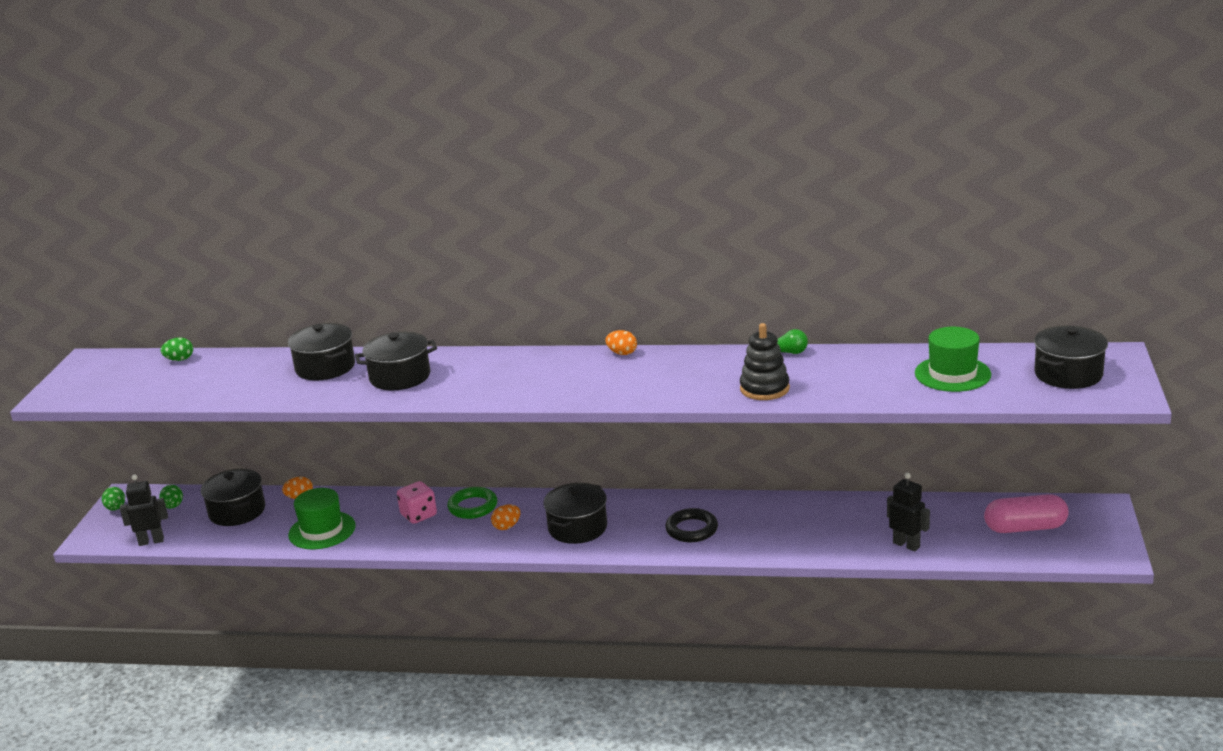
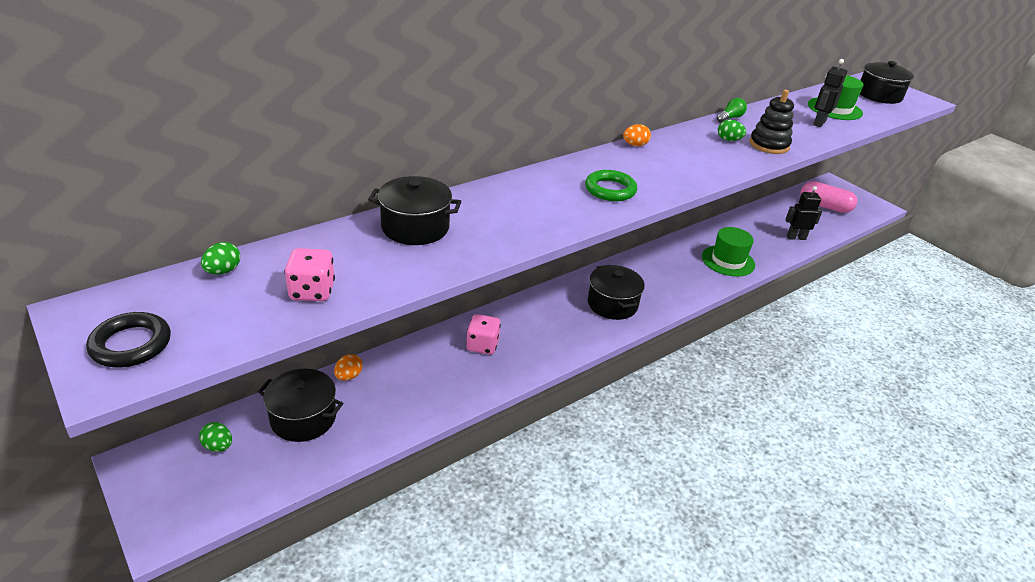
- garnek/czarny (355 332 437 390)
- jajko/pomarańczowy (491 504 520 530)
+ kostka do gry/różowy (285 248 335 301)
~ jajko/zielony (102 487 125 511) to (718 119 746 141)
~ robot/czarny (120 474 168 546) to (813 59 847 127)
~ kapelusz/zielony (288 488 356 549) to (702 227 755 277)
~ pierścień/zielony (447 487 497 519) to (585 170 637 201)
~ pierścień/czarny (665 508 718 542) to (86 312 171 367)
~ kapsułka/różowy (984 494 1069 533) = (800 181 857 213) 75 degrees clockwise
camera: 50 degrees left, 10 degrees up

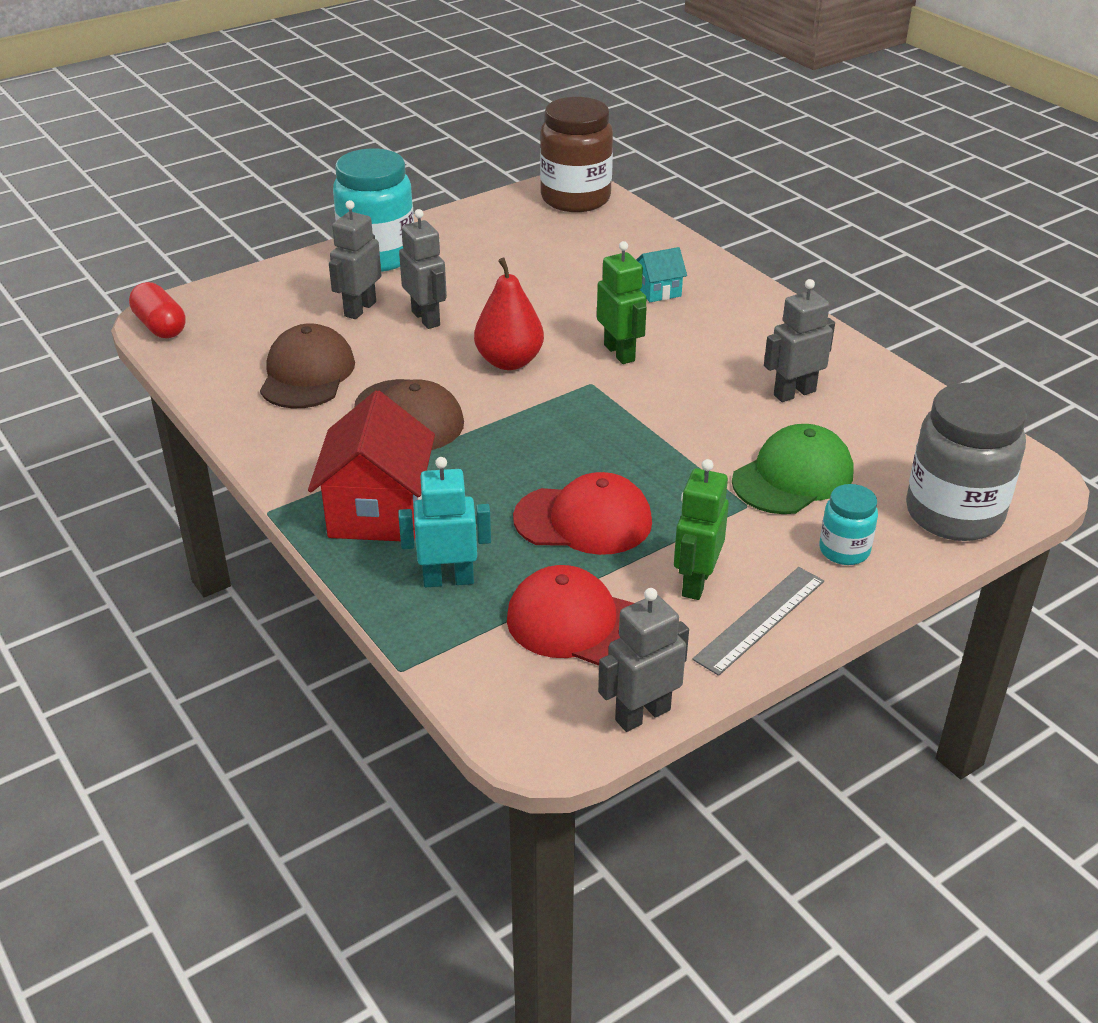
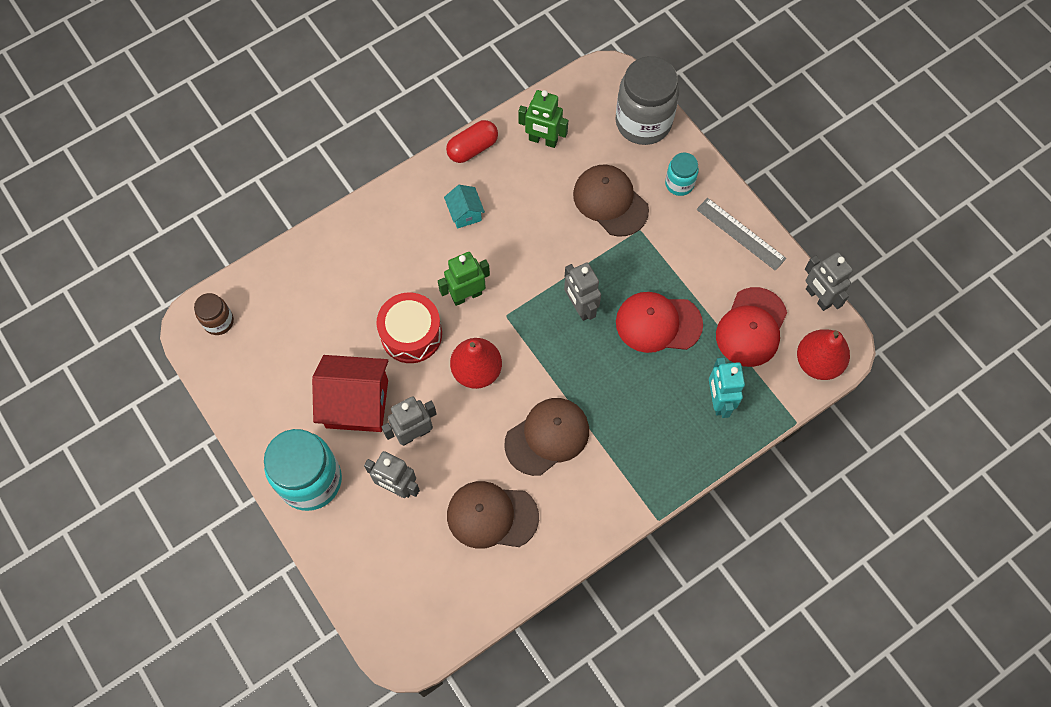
+ bęben/czerwony (376 293 442 363)
+ gruszka/czerwony (797 329 850 380)
~ kapsułka/czerwony (129 282 186 338) to (446 120 498 163)
~ domek/czerwony (308 391 435 541) to (312 355 388 432)
~ domek/turkusowy (636 247 687 302) to (444 185 485 229)
~ robot/zielony (674 459 729 600) to (518 90 568 148)
~ robot/szary (764 279 835 402) to (564 262 601 321)
~ czapka/zielony (732 424 853 514) to czapka/brązowy (573 165 649 237)
~ czapka/czerwony (513 472 652 555) = (616 292 703 353) 90 degrees counterclockwise
~ słoik/brązowy (540 97 613 212) = (194 293 234 335) x0.51
camera: 90 degrees left, 30 degrees up

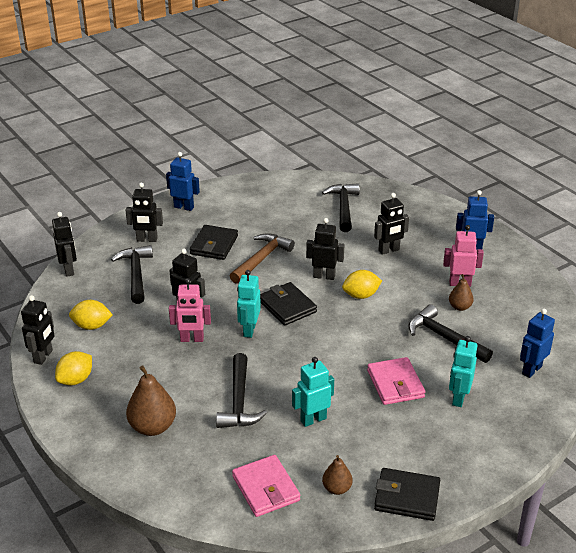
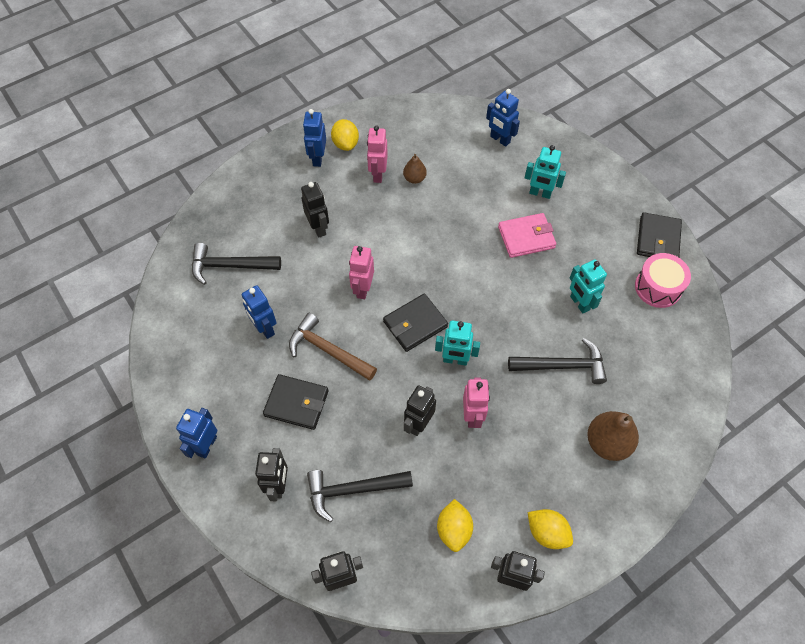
- portfel/różowy (232 455 300 517)
- młotek/czarny (408 304 493 363)
+ robot/niebieski (242 285 277 339)
~ cytryna/żółty (342 270 382 299) to (331 119 359 151)
~ gruszka/brązowy (322 455 352 495) to bęben/różowy (635 253 691 308)
~ robot/czarny (306 218 344 280) to robot/różowy (349 246 374 299)
camera: 90 degrees left, 25 degrees up

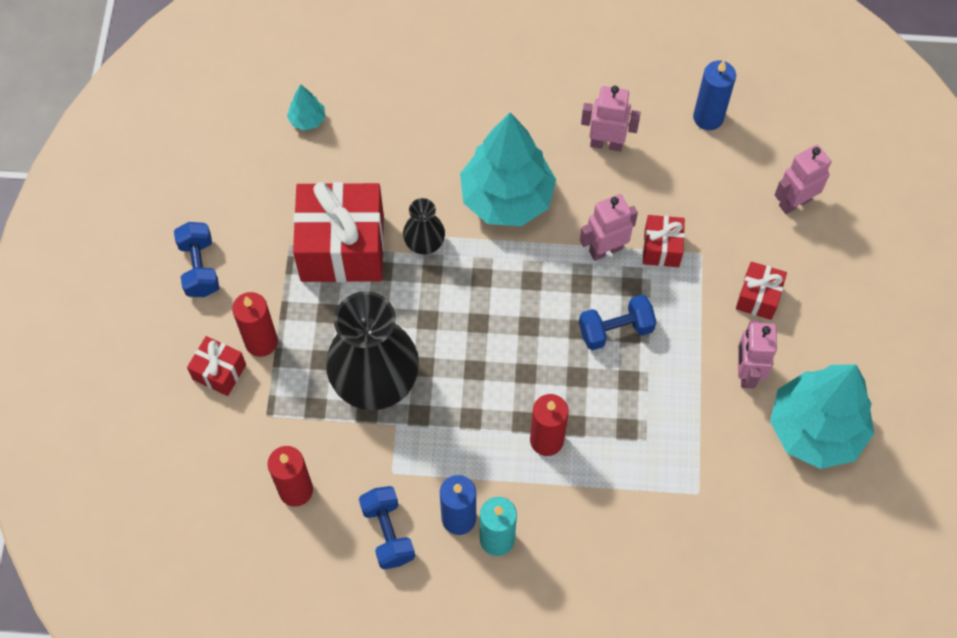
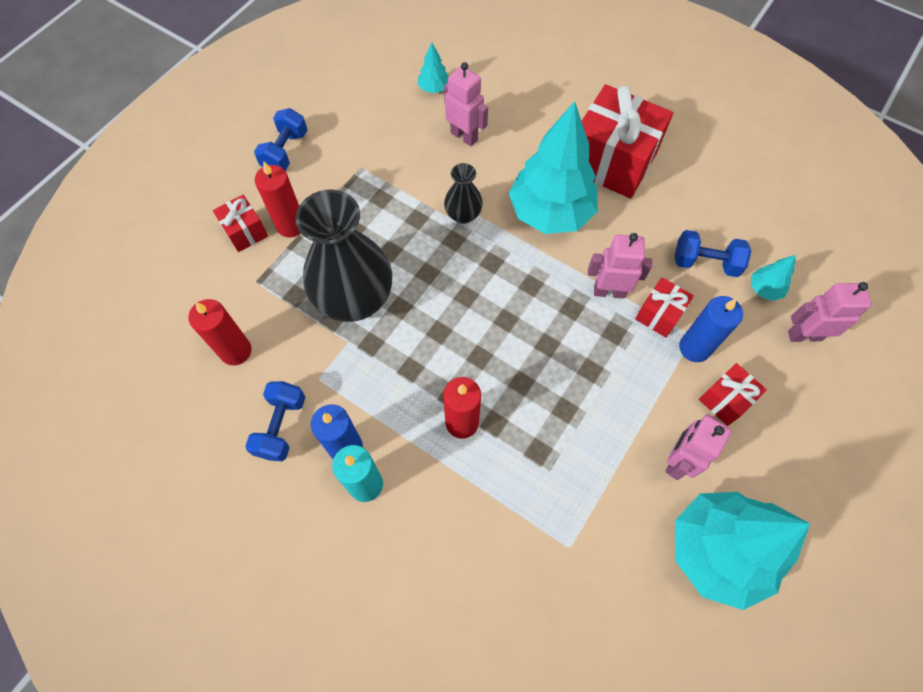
+ drzewko/turkusowy (751 255 796 301)
~ prezent/czerwony (293 182 384 282) to (582 84 673 199)
~ hantel/niebieski (579 294 656 351) to (675 230 751 277)
~ robot/różowy (581 86 641 151) to (444 62 488 146)
~ świeca/niebieski (693 60 736 130) to (679 296 743 362)
camera: 30 degrees right, 0 degrees up

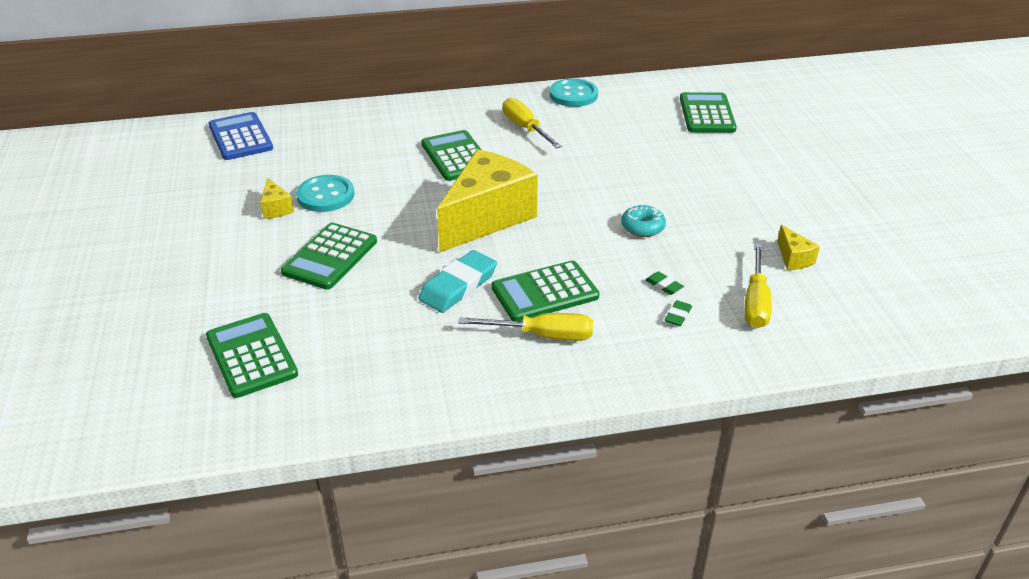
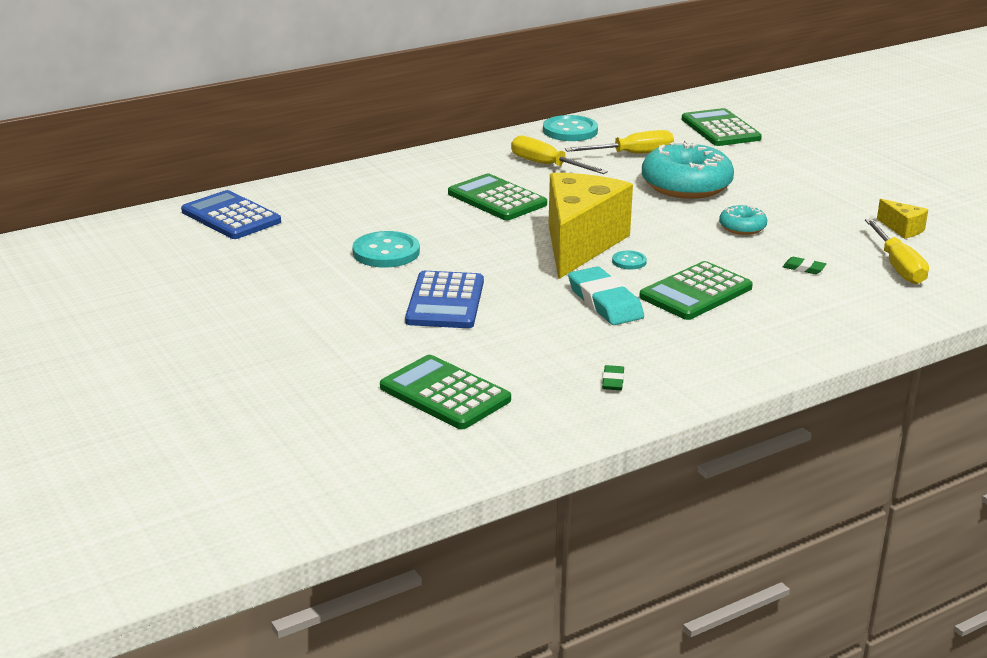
- ser/żółty (260 178 294 219)
+ guzik/turkusowy (612 251 647 270)
+ donut/turkusowy (642 140 734 199)
~ śrubokręt/żółty (458 313 593 341) to (565 130 674 154)
~ gumka do mazania/zielony (664 300 692 326) to (602 365 624 390)
~ kalkulator/zielony (281 223 377 290) to kalkulator/niebieski (405 271 484 328)
~ gumka do mazania/turkusowy (418 250 497 313) = (568 267 644 325) 45 degrees counterclockwise
camera: 20 degrees left, 10 degrees down

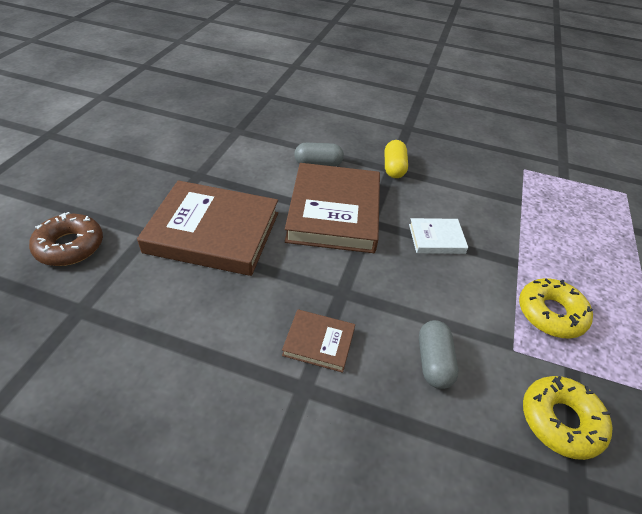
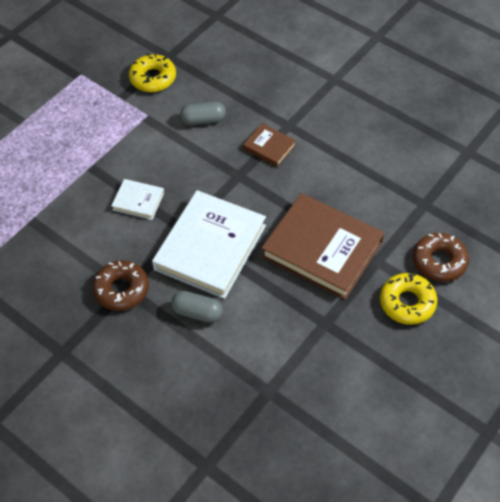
~ donut/żółty (519 278 593 339) to (380 273 437 325)
~ kapsułka/żółty (385 140 408 178) to donut/brązowy (93 260 149 311)
~ książka/brązowy (285 163 380 253) to książka/biały (152 190 266 299)
~ kapsułka/szary (419 320 458 389) = (180 101 226 125) 60 degrees clockwise
camera: 155 degrees left, 10 degrees up

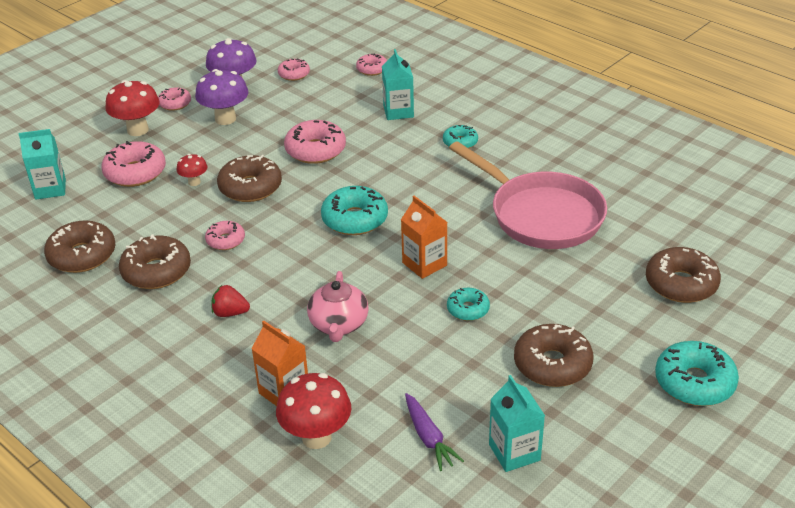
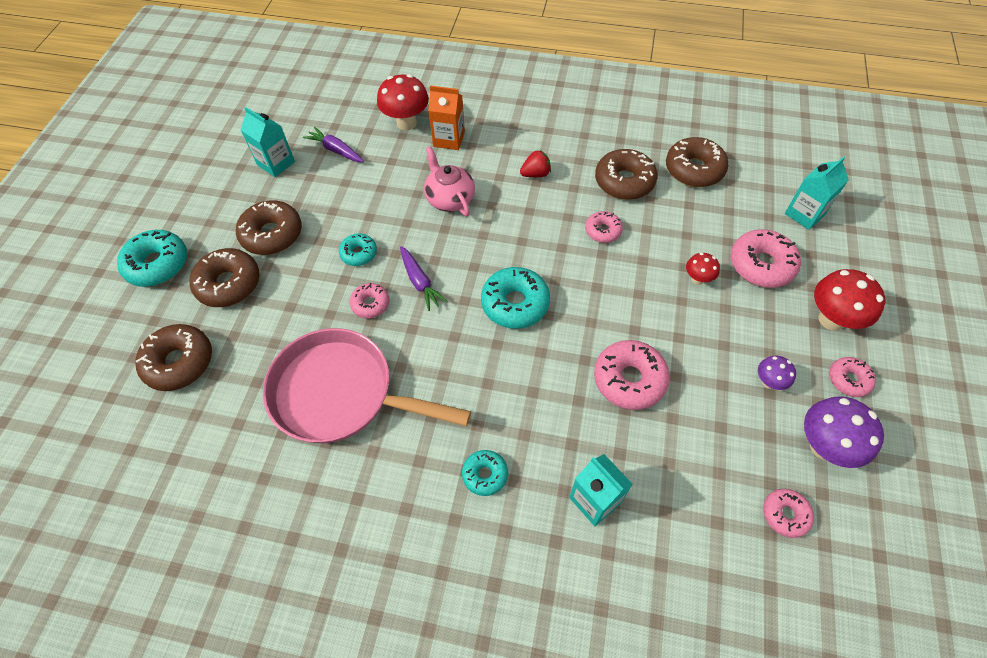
~ donut/brązowy (217 155 282 202) to (190 248 259 307)
~ donut/różowy (356 54 387 76) to (350 283 390 318)
~ karton mleka/pomarańczowy (401 196 447 279) to marchewka/fioletowy (400 246 448 311)
~ grzyb/fioletowy (195 69 248 125) = (758 356 796 390) x0.54
camera: 150 degrees right, 20 degrees up

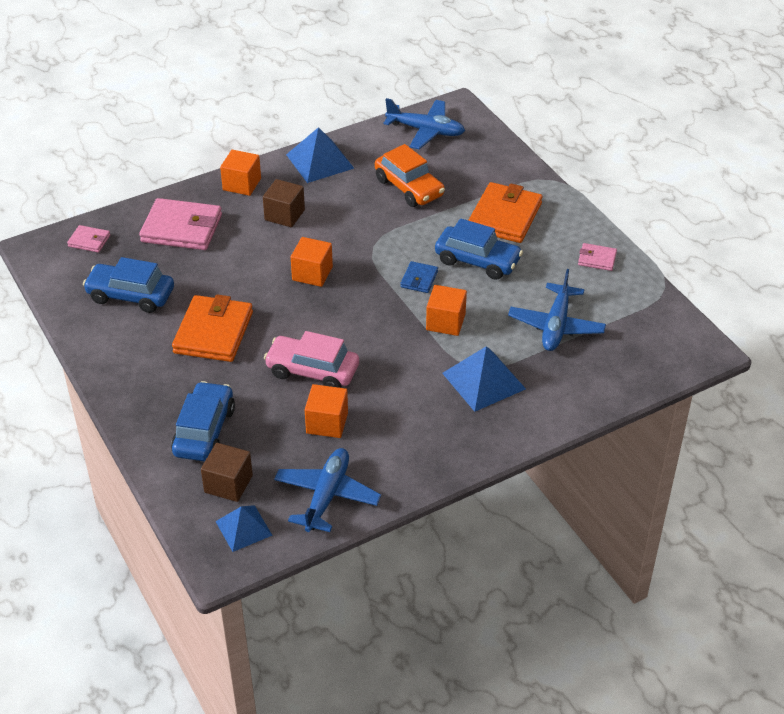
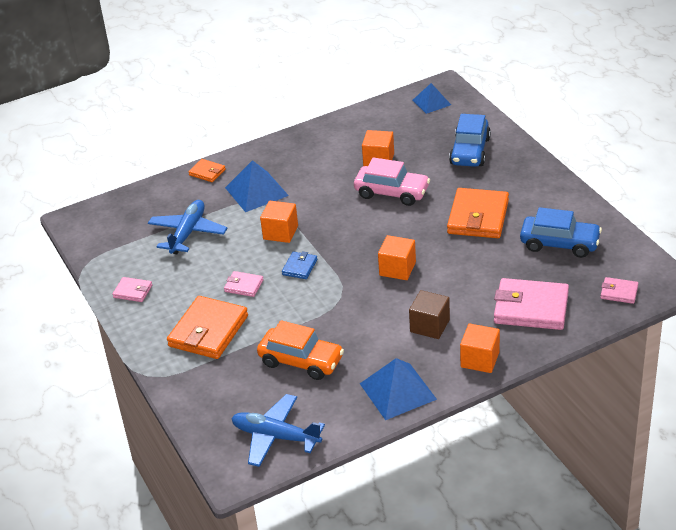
- sześcian/brązowy (201 443 253 502)
- samolot/niebieski (274 448 381 532)
+ portfel/pomarańczowy (188 159 226 182)
~ samochód/niebieski (435 218 523 280) to portfel/różowy (224 271 264 297)
~ samochód/pomarańczowy (375 144 445 207) = (257 320 344 380) 150 degrees clockwise
camera: 175 degrees left, 5 degrees down

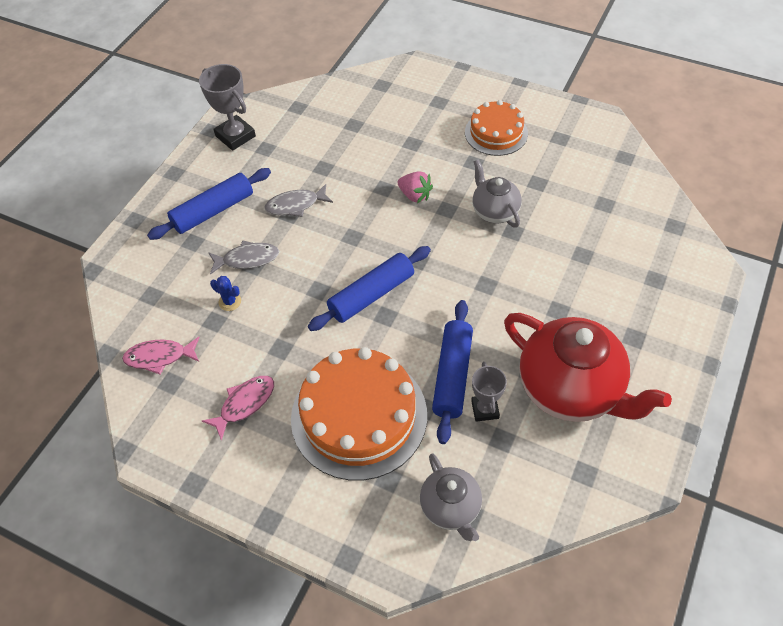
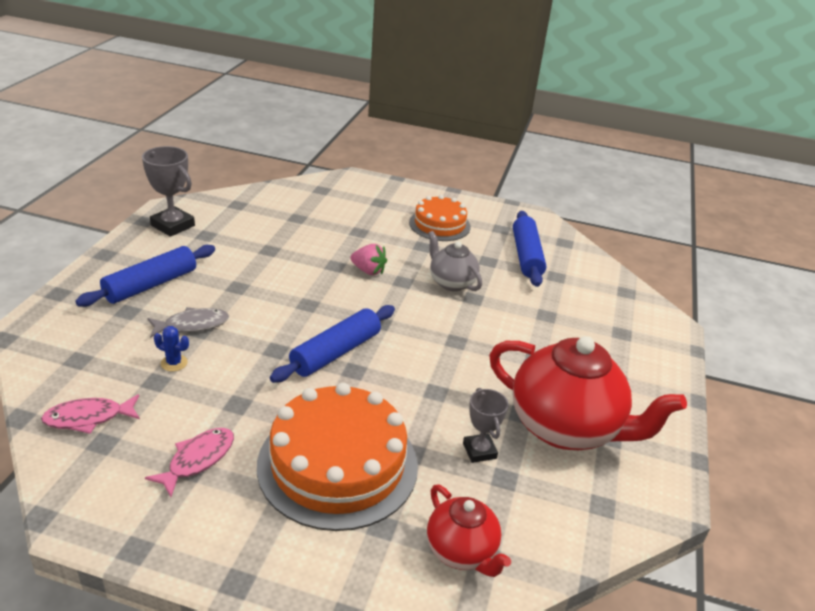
- ryba/szary (264 184 333 217)
~ wałek do ciasta/niebieski (432 300 473 444) to (513 211 546 287)
~ imbryk/szary (420 453 482 541) to imbryk/czerwony (427 485 511 577)
camera: 15 degrees left, 20 degrees down

